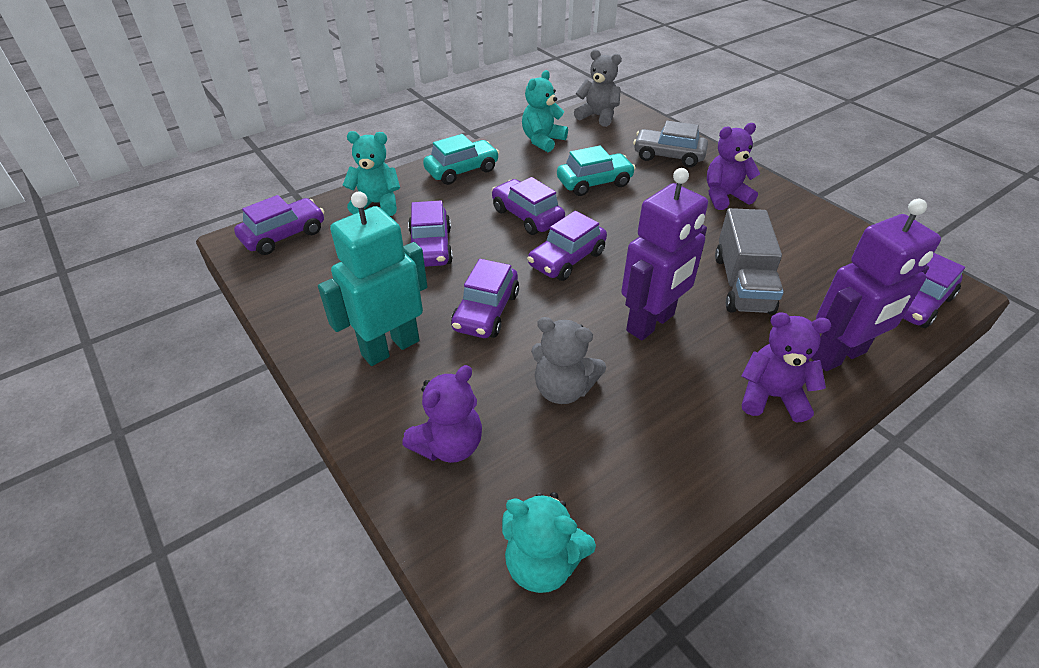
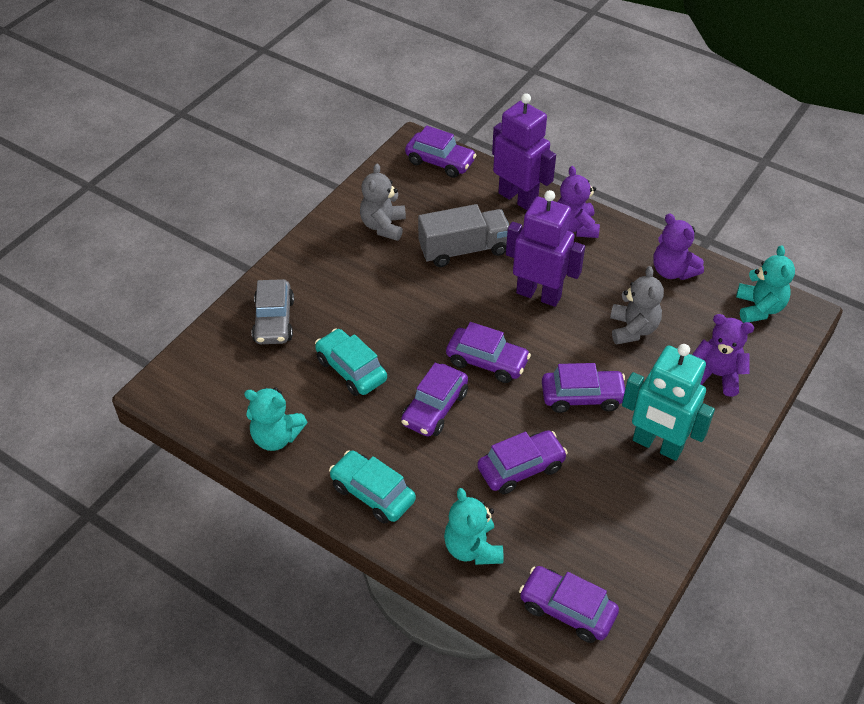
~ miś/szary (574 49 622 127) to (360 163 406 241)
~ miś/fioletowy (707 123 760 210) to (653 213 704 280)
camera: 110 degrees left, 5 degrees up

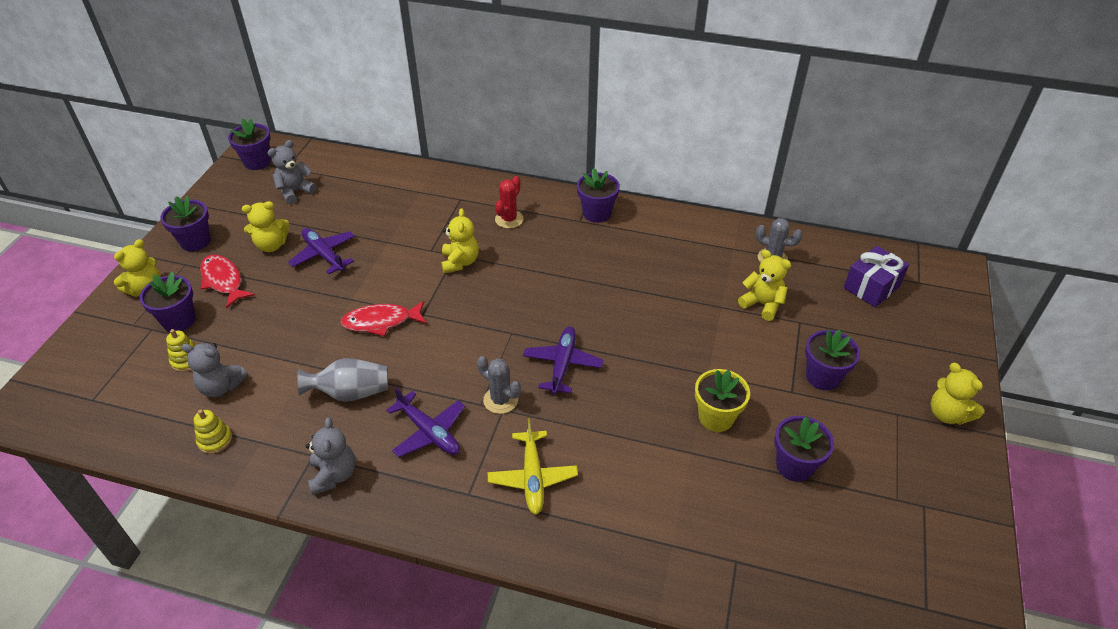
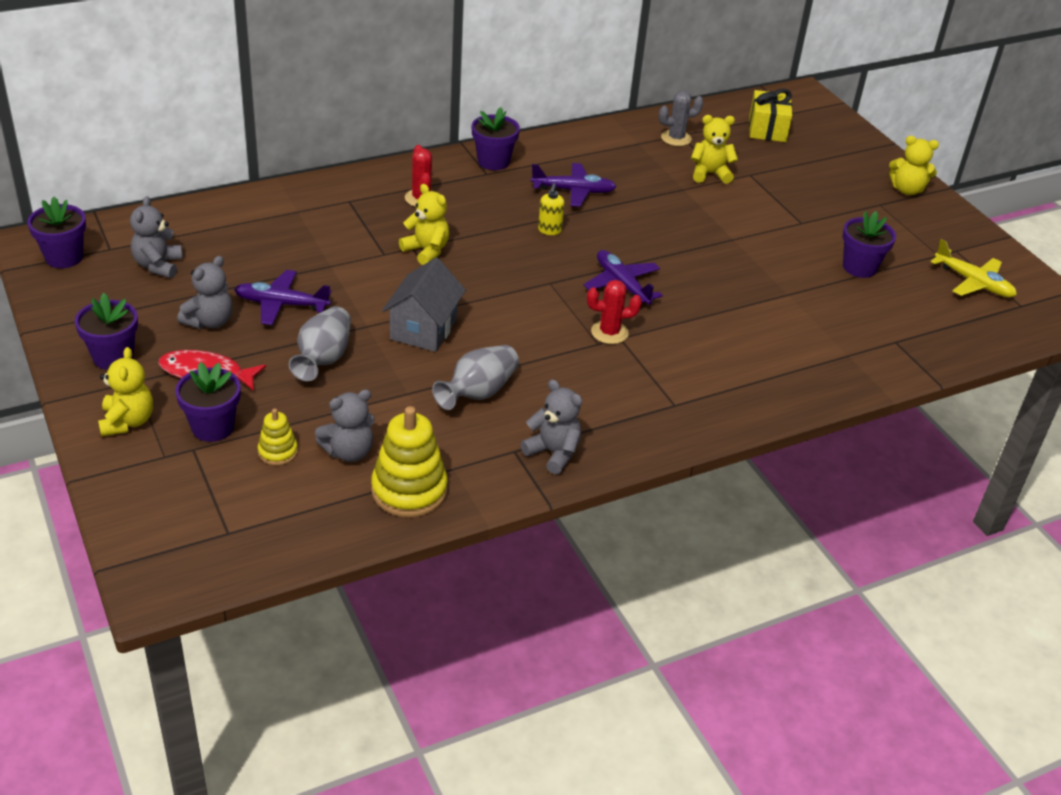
- doniczka/żółty (695 369 750 432)
- doniczka/fioletowy (805 329 860 390)
+ wazon/szary (289 306 351 381)
+ dozownik mydła/żółty (538 183 565 235)
~ samolot/fioletowy (386 387 465 457) to (531 163 617 207)
~ samolot/żółty (488 418 578 515) to (930 239 1017 297)
~ ryba/czerwony (341 301 427 336) to domek/szary (382 257 466 352)
~ miś/żółty (242 201 289 252) to miś/szary (177 256 232 329)
~ kaktus/szary (477 356 521 414) to kaktus/czerwony (587 280 642 344)
~ prezent/fioletowy (844 246 909 307) to prezent/żółty (749 89 792 142)
~ zabawka nakładanka/żółty (194 409 232 454) = (371 406 448 517) x1.89
camera: 45 degrees left, 5 degrees down

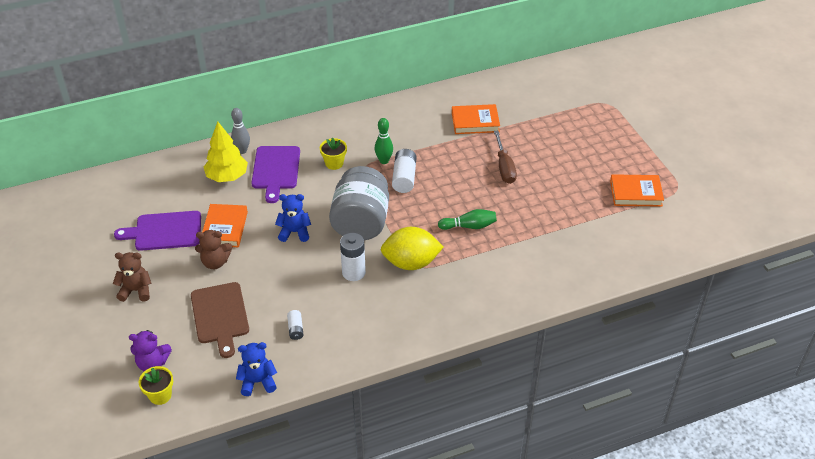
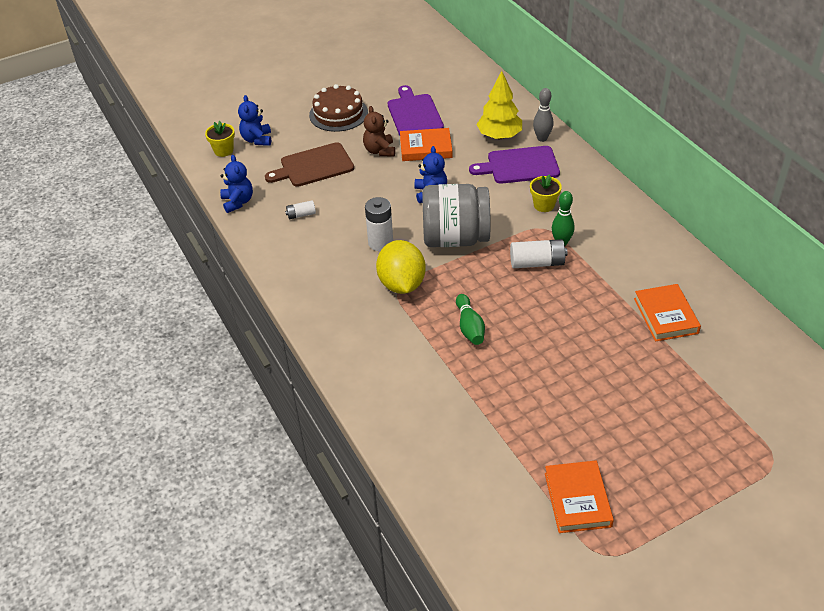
- śrubokręt/brązowy (494 131 517 184)
~ miś/brązowy (113 252 151 302) to tort/brązowy (309 84 368 132)
~ miś/fioletowy (129 330 172 371) to miś/niebieski (238 95 271 146)
camera: 85 degrees right, 0 degrees up

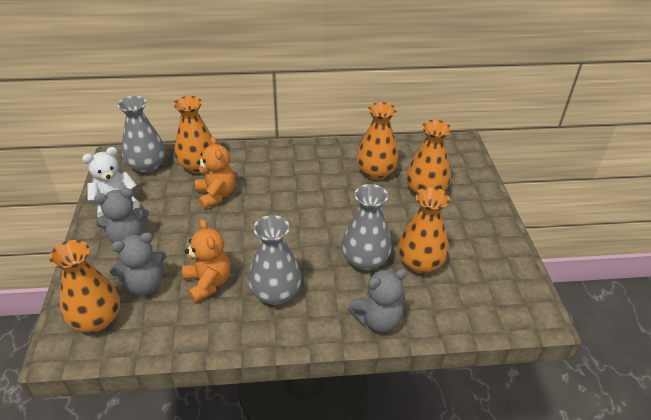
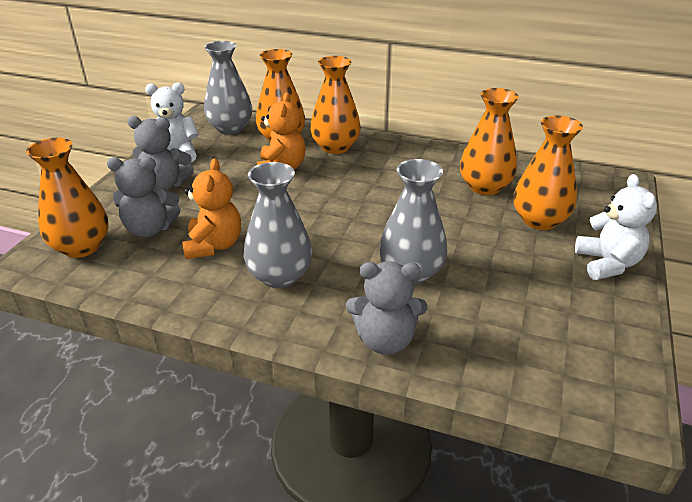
+ miś/biały (575 174 657 280)
~ wazon/pomarańczowy (398 187 450 273) to (310 56 361 154)
camera: 25 degrees right, 5 degrees down

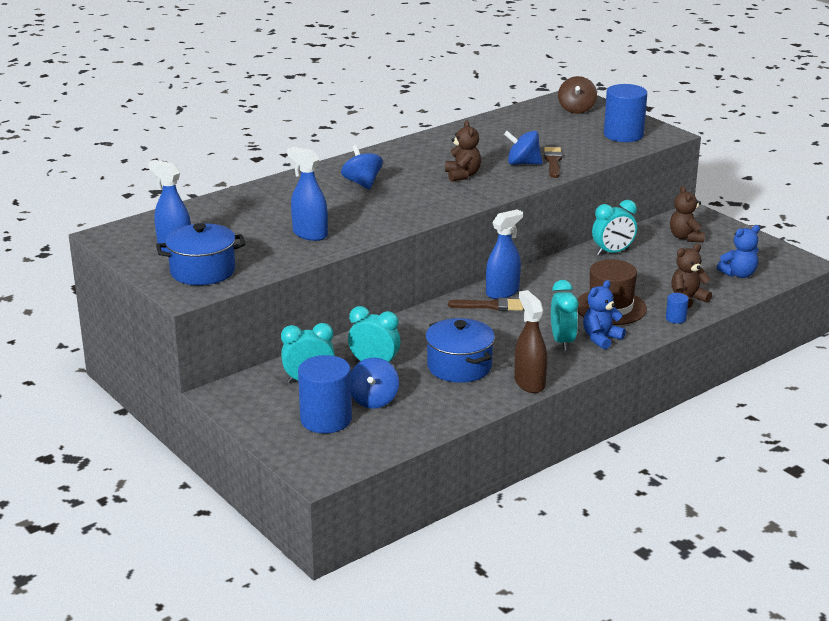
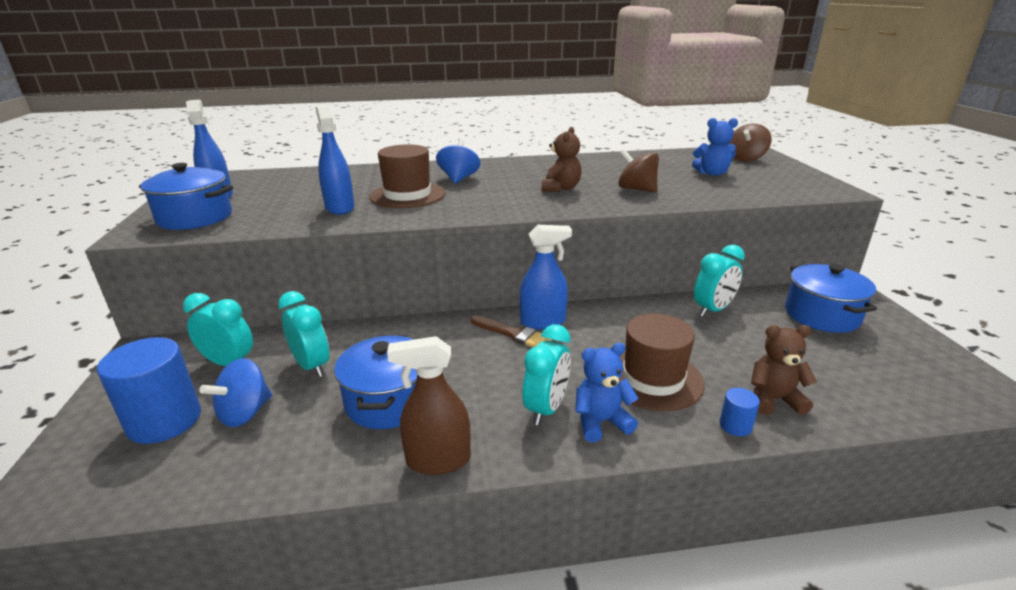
- pędzel/brązowy (544 147 562 178)
- walec/niebieski (604 84 647 142)
+ kapelusz/brązowy (369 144 445 208)
~ miś/niebieski (717 225 760 278) to (692 118 738 176)
~ miś/brązowy (670 186 705 242) to garnek/niebieski (785 264 877 333)
~ bączek/niebieski (504 131 542 165) to bączek/brązowy (618 149 659 193)
~ spryskiwacz/brązowy (514 290 547 393) = (387 336 471 475) 105 degrees counterclockwise
~ budzik/turkusowy (592 200 637 256) = (694 244 745 317) 45 degrees counterclockwise
camera: 30 degrees right, 0 degrees up

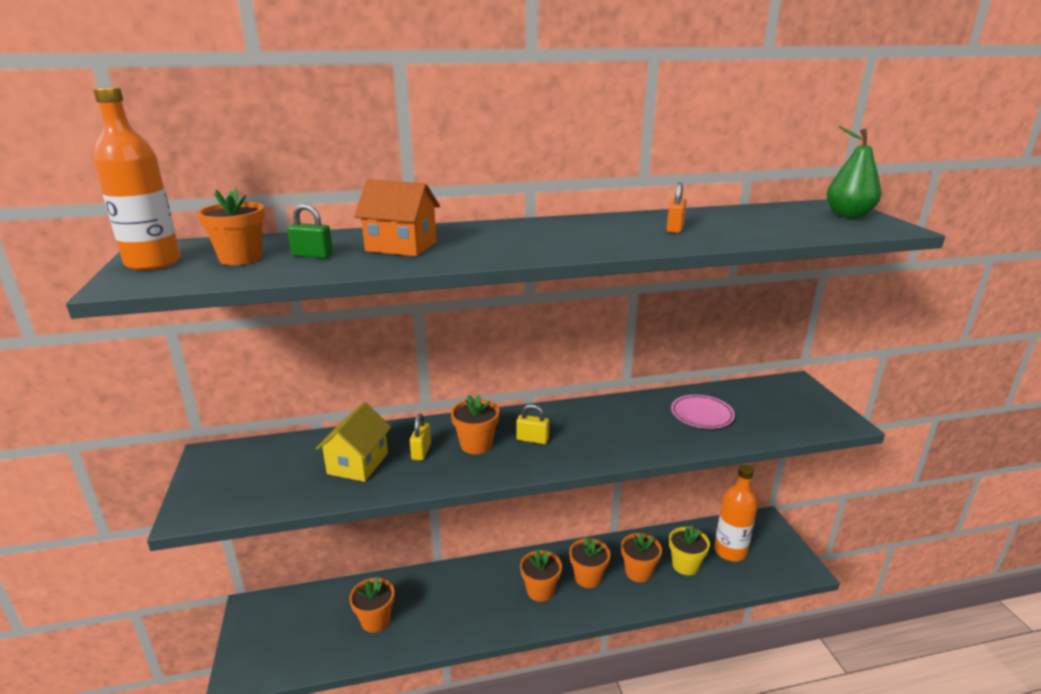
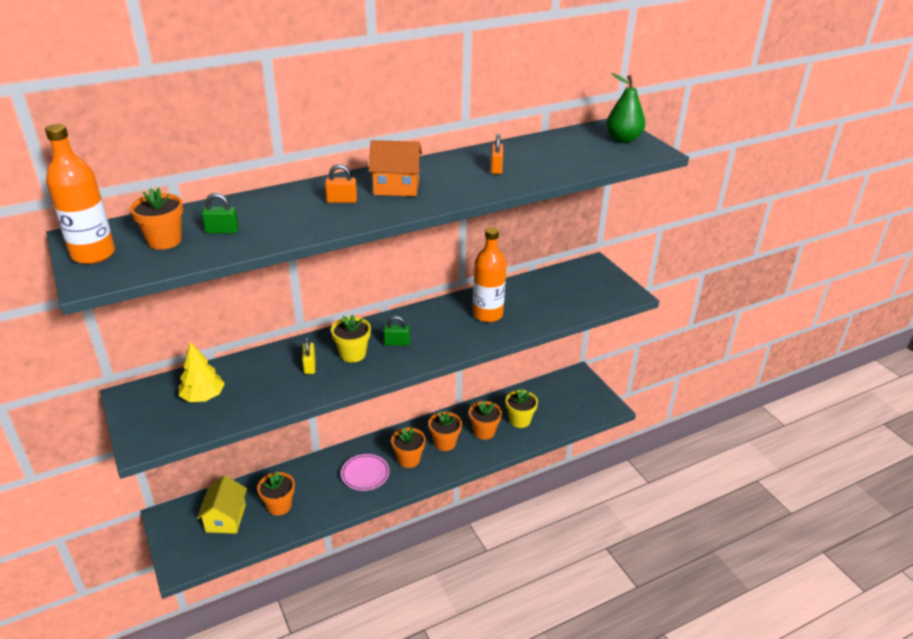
+ drzewko/żółty (179 342 225 402)
+ kłódka/pomarańczowy (325 164 357 203)
~ domek/żółty (316 402 391 482) to (197 475 247 534)
~ domek/pomarańczowy (354 179 440 256) to (369 140 422 196)
~ talerz/różowy (671 395 735 429) to (341 454 390 491)
~ butelka/pomarańczowy (714 465 758 562) to (473 227 506 322)
~ doniczka/pomarańczowy (451 395 500 454) to doniczka/żółty (331 315 371 362)
~ kłódka/żółty (517 404 549 444) to kłódka/zielony (383 316 410 346)
camera: 15 degrees left, 10 degrees up

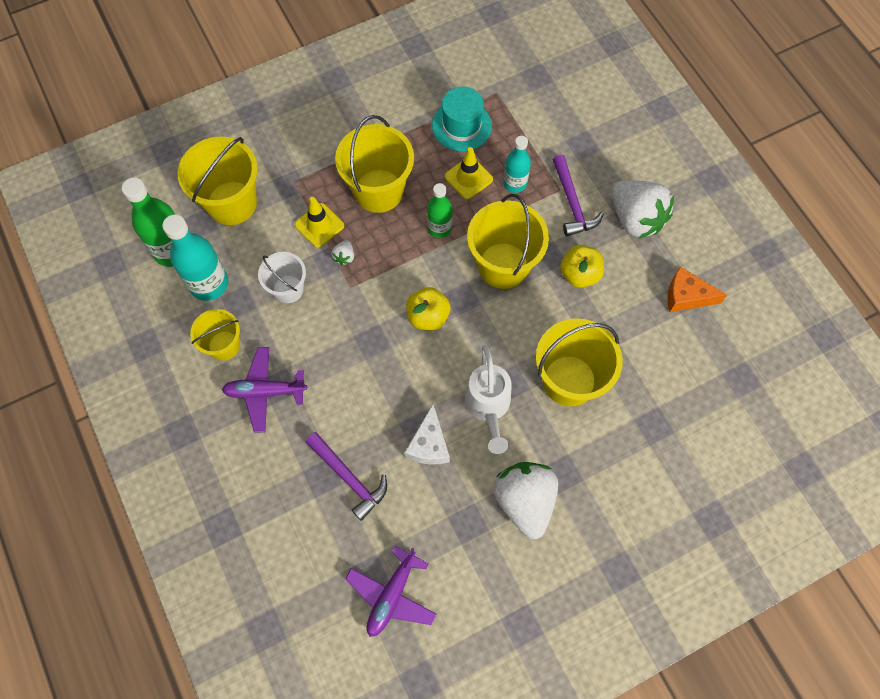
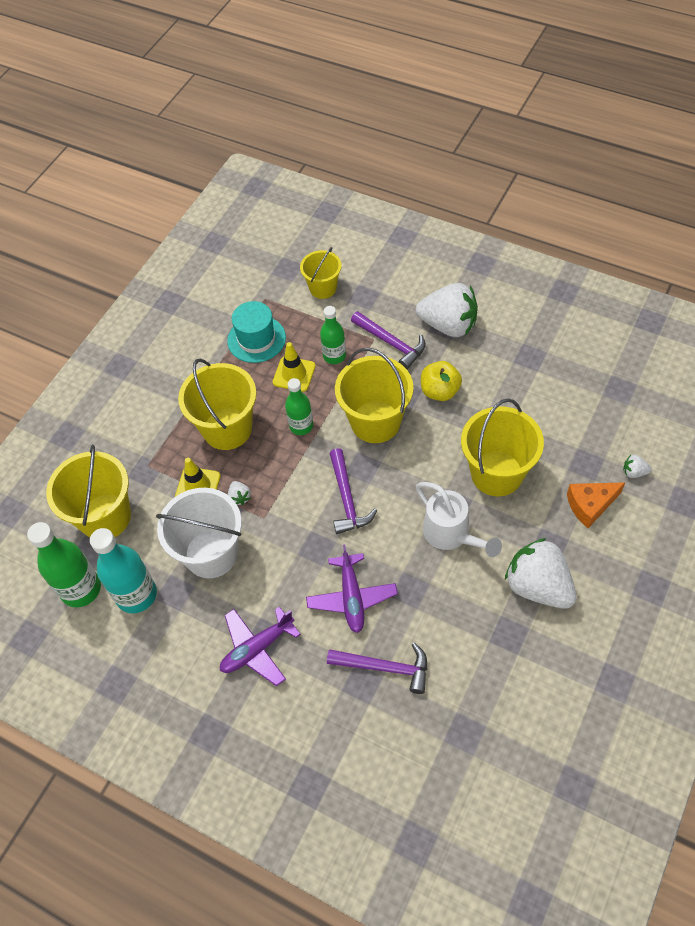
- ser/biały (405 404 450 465)
+ truskawka/biały (623 455 652 478)
~ wiadro/żółty (190 309 240 360) to (300 247 341 299)
~ samolot/fioletowy (345 546 436 637) to (306 545 398 633)
~ ser/pomarańczowy (668 267 727 312) to (567 482 626 528)
~ jabłko/żółty (406 287 450 331) to młotek/fioletowy (329 448 377 534)
~ butelka/turkusowy (503 136 531 193) to butelka/zielony (320 306 346 364)
~ wiadro/biały (258 252 306 303) = (156 488 242 578) x1.68
camera: 30 degrees left, 10 degrees down

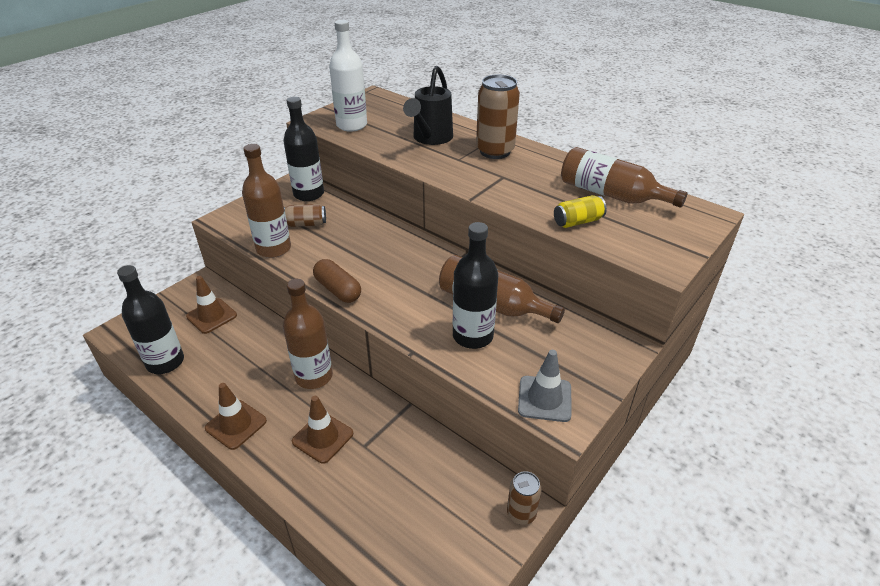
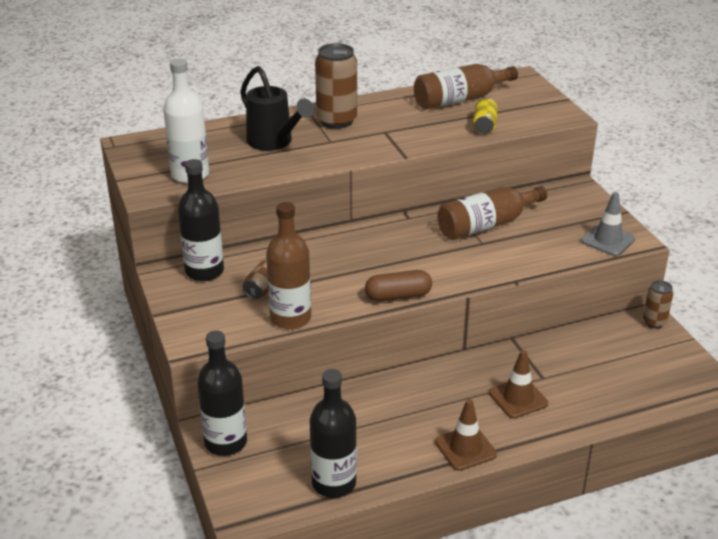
- pachołek/brązowy (186 276 237 334)
- butelka/brązowy (283 279 333 389)
~ butelka/czarny (453 222 498 349) to (197 330 247 456)
camera: 60 degrees left, 5 degrees down

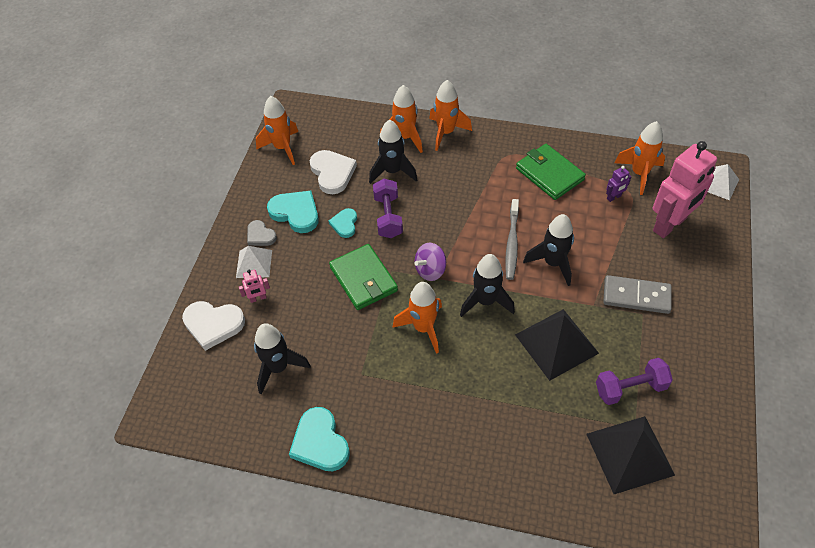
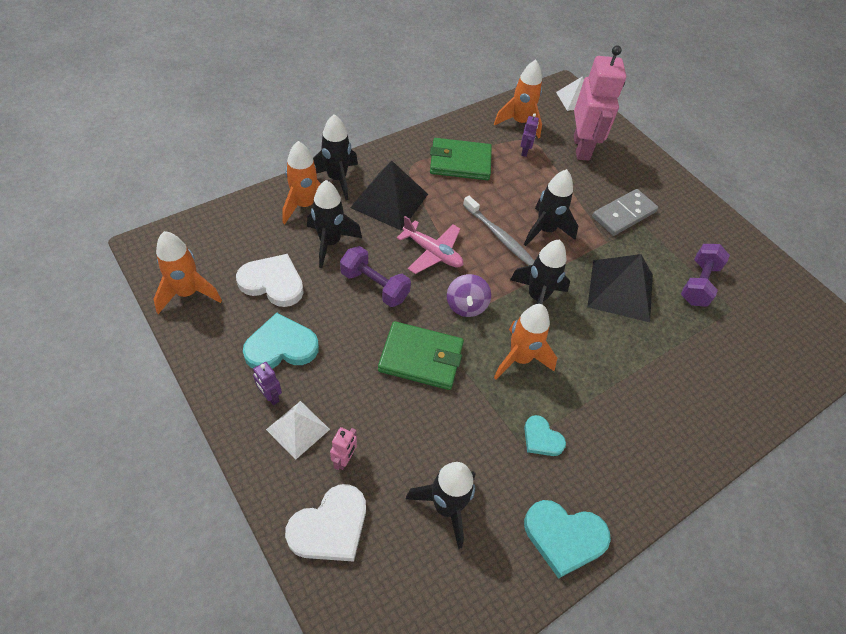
+ samolot/różowy (397 216 463 274)
~ serce/turkusowy (329 208 357 238) to (524 415 566 456)
~ piramida/czarny (586 416 675 494) to (350 161 428 231)
~ serce/szary (247 220 277 246) to robot/fioletowy (253 362 282 405)
~ rakieta/pomarańczowy (429 80 472 151) to rakieta/czarny (313 114 358 200)
camera: 55 degrees left, 0 degrees up

